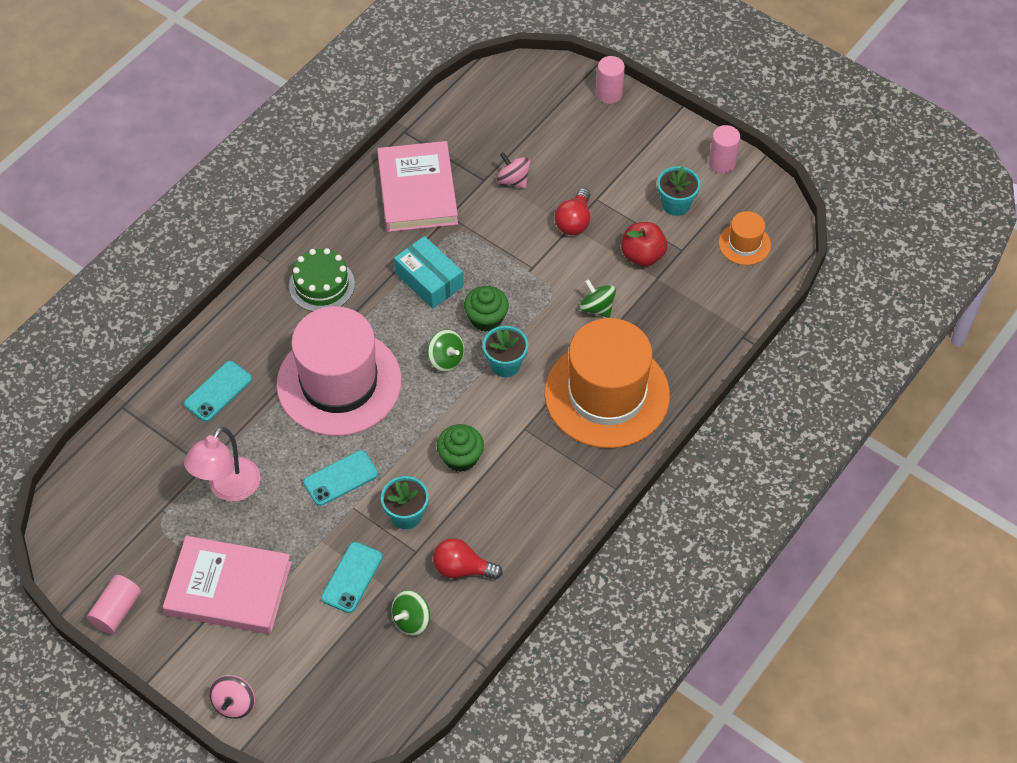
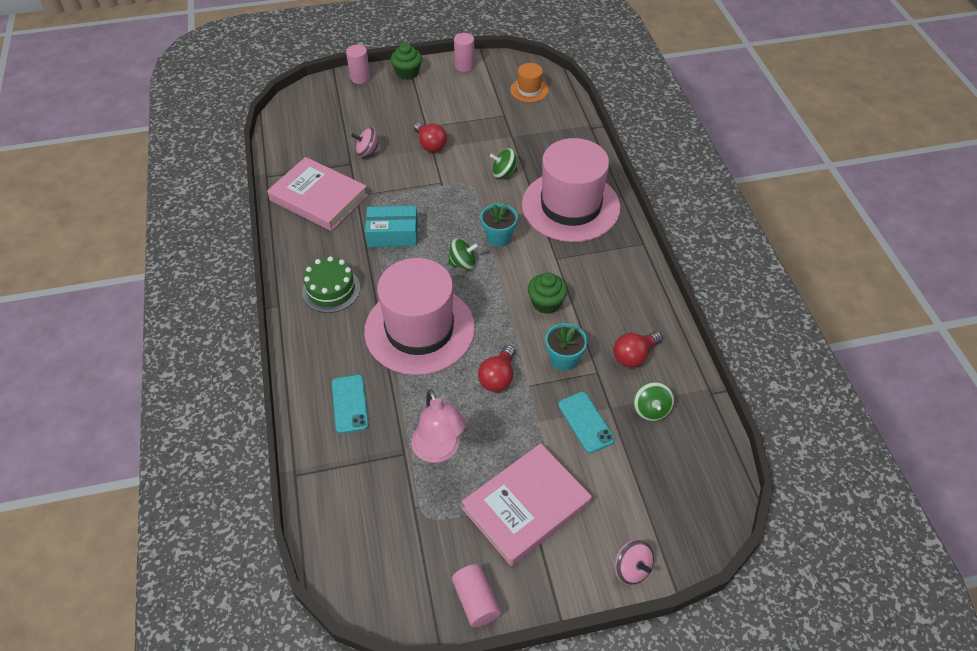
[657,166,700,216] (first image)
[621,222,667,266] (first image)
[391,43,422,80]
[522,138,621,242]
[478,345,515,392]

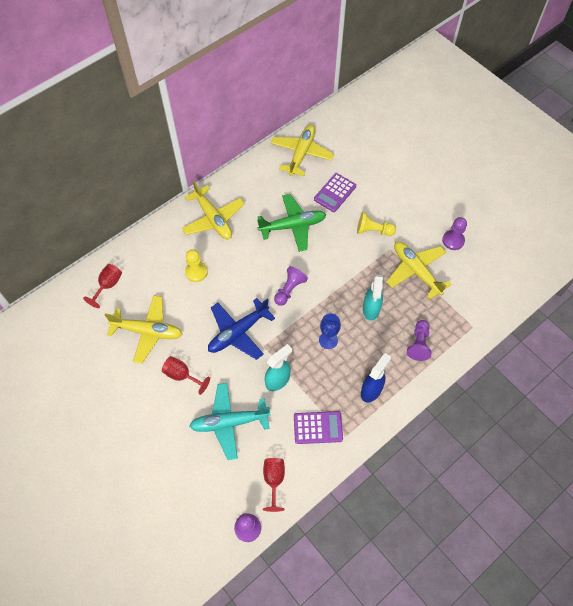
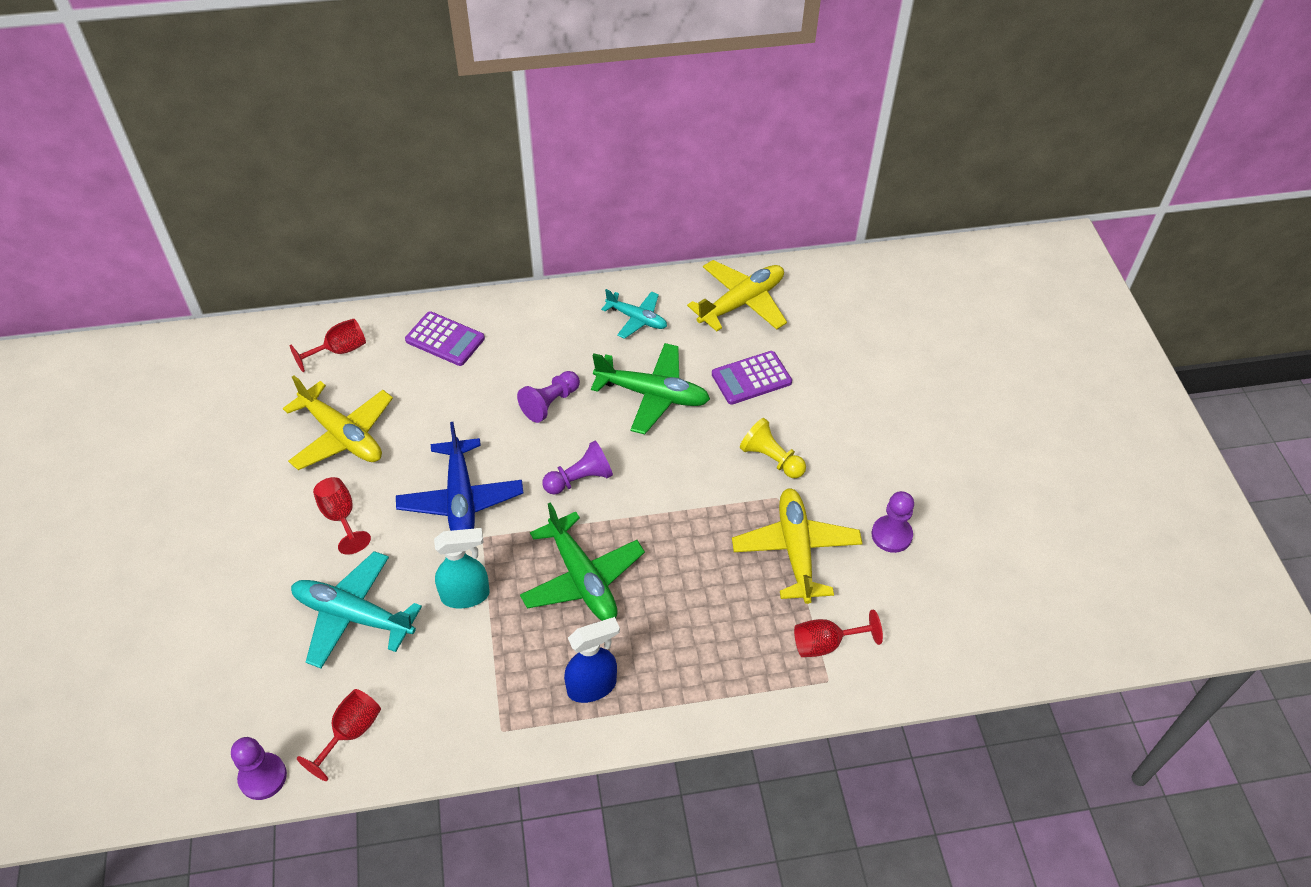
[182,180,245,239] (first image)
[185,249,208,282] (first image)
[363,274,383,321] (first image)
[396,422,523,531]
[520,502,645,621]
[517,371,580,423]
[405,311,485,366]
[601,289,667,339]
[794,610,883,657]

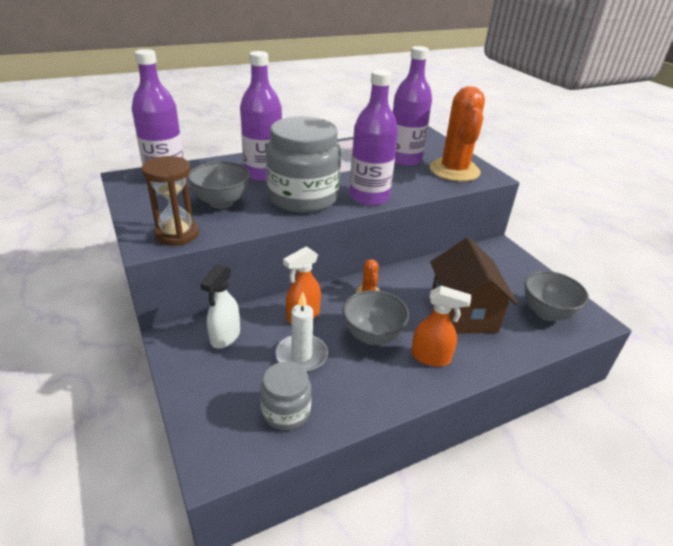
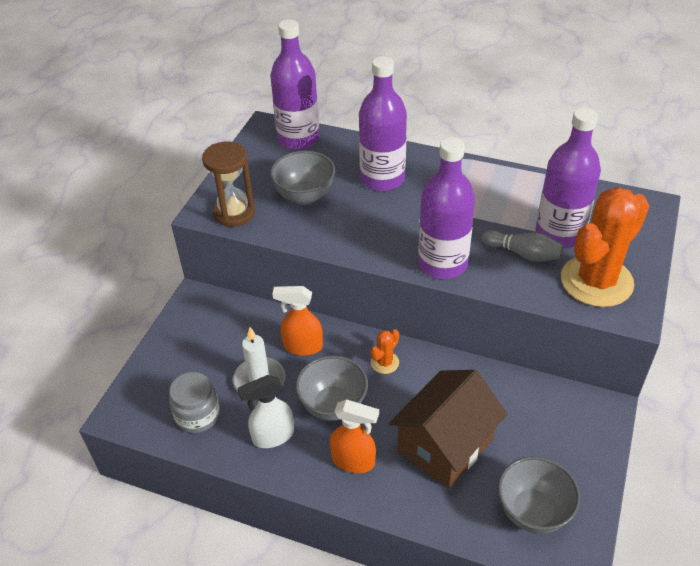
[266,116,341,213] (first image)
[237,375,294,448]
[330,399,379,473]
[482,230,564,262]

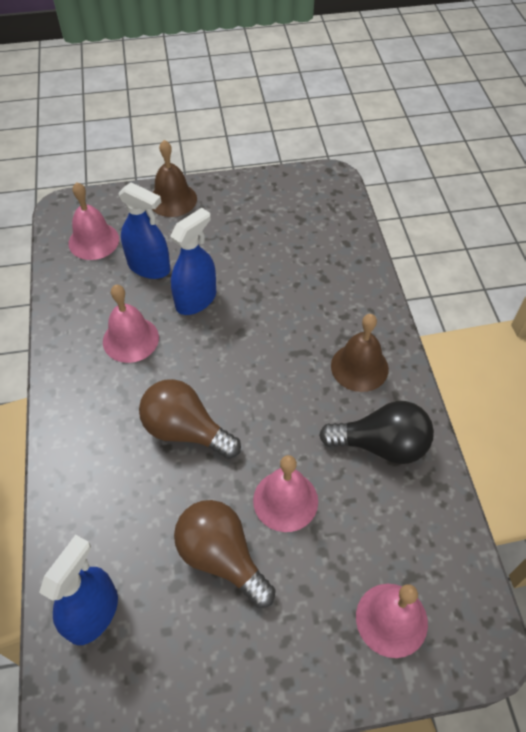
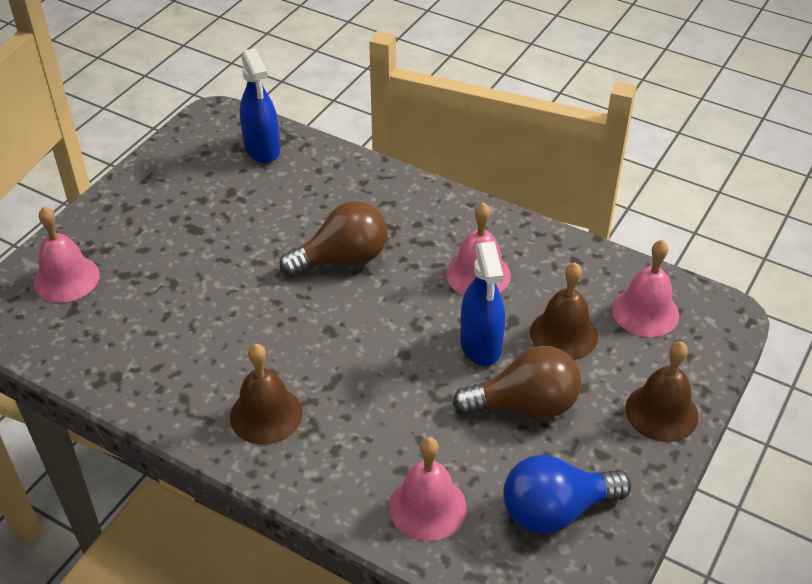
[530,262,598,360]
[319,401,434,464] (first image)
[389,437,467,541]
[453,346,581,418]
[503,455,631,534]

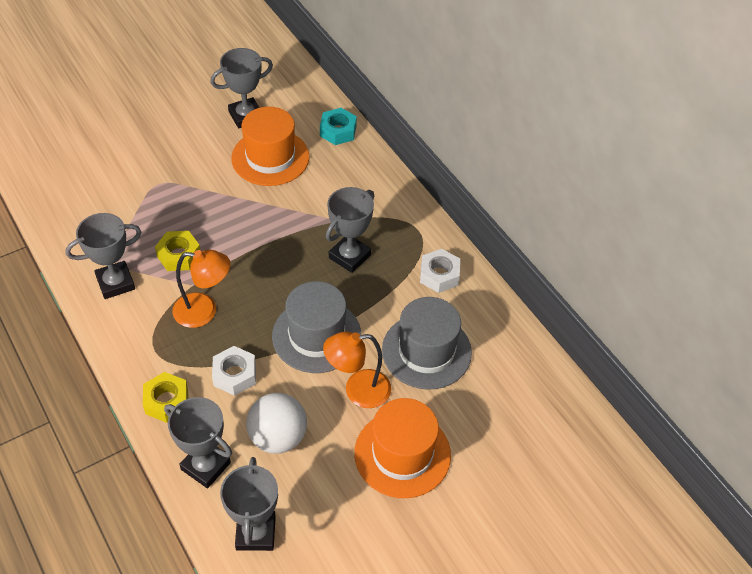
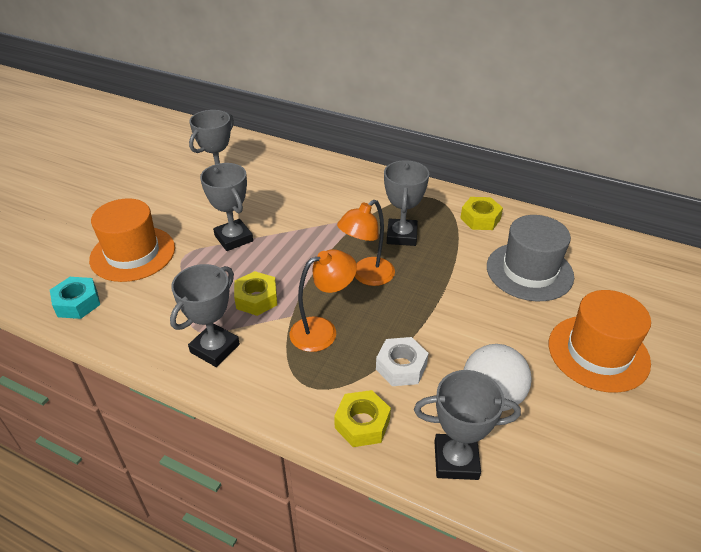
[89,198,175,282]
[50,277,100,319]
[460,197,503,230]
[272,281,361,373] (first image)
[337,200,395,286]
[200,163,253,251]

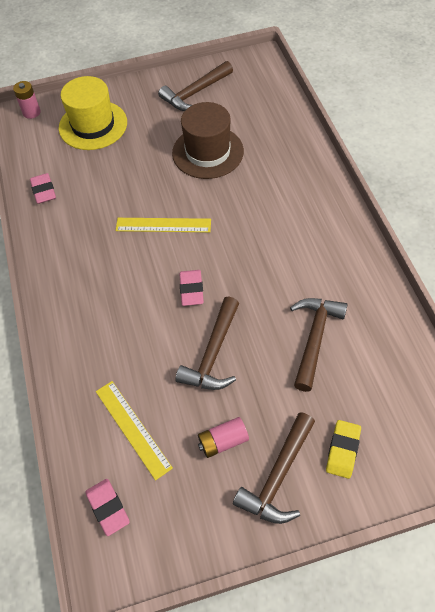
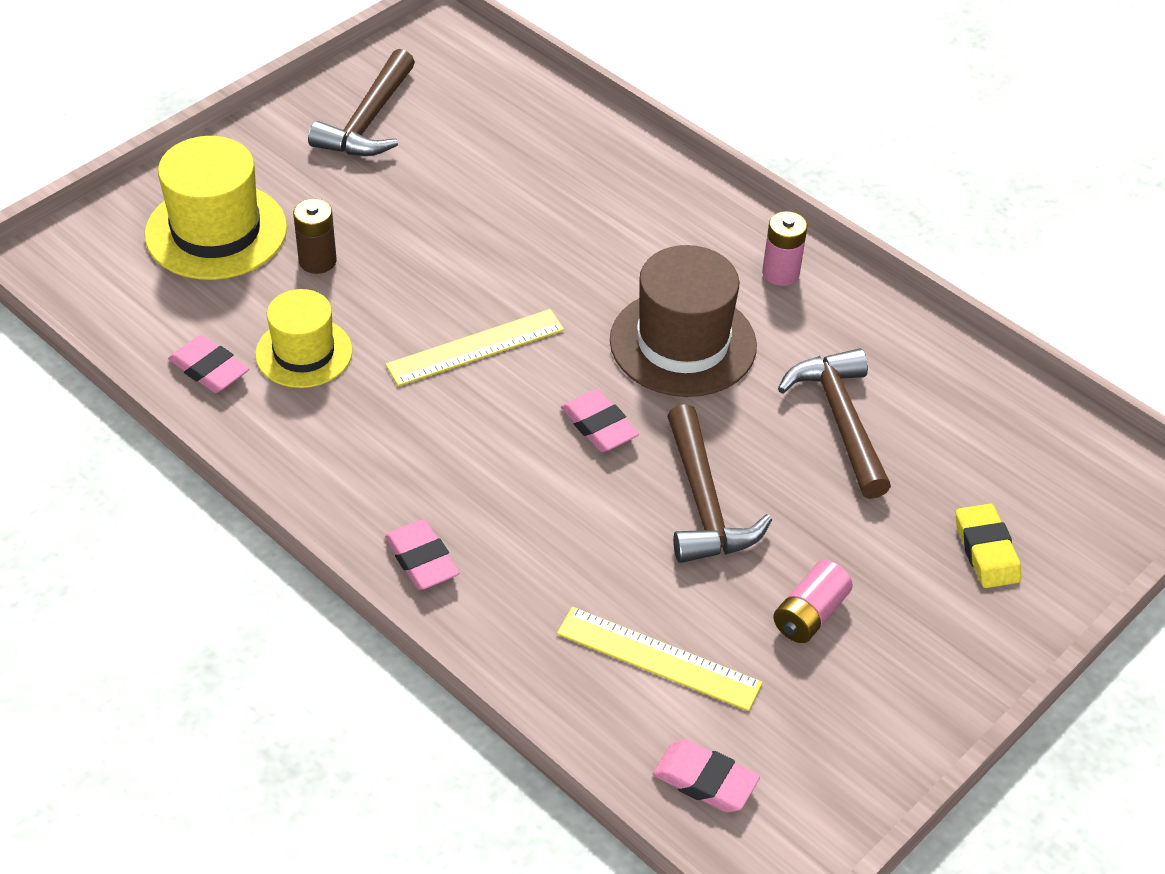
[762,211,807,286]
[610,245,757,397]
[233,412,315,524] (first image)
[293,199,337,274]
[255,289,353,388]
[385,520,459,590]

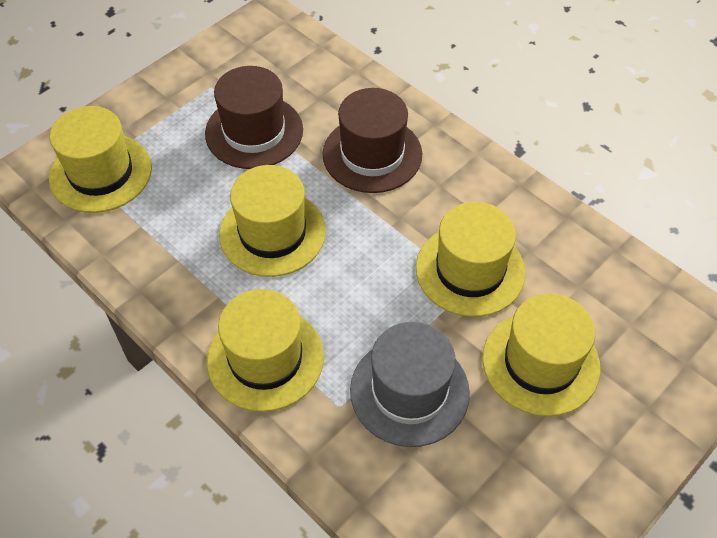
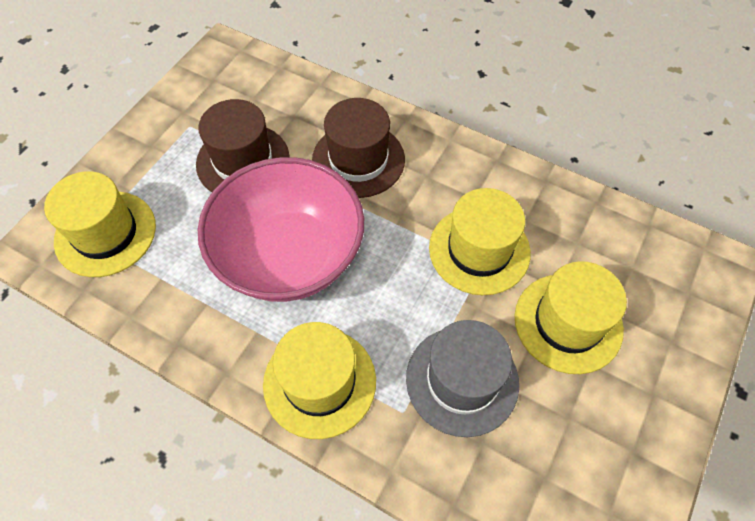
[198,157,364,302]

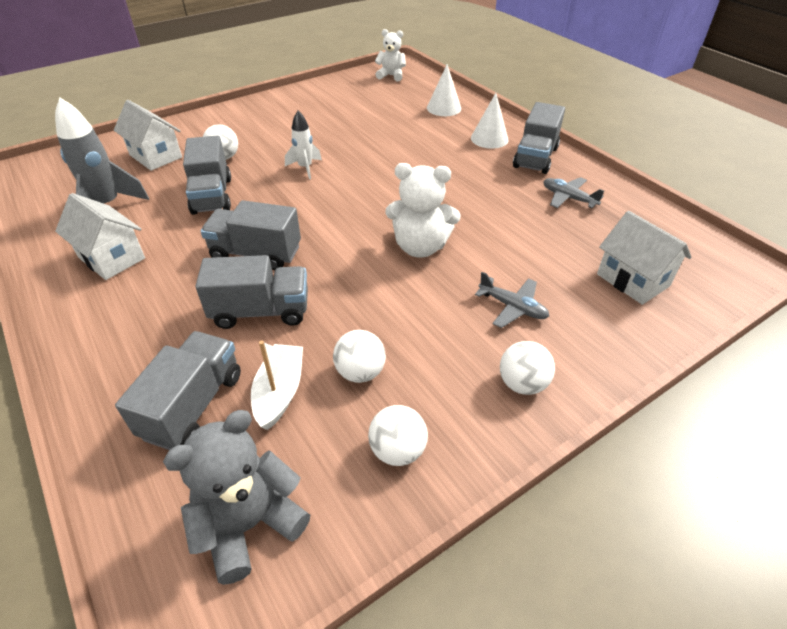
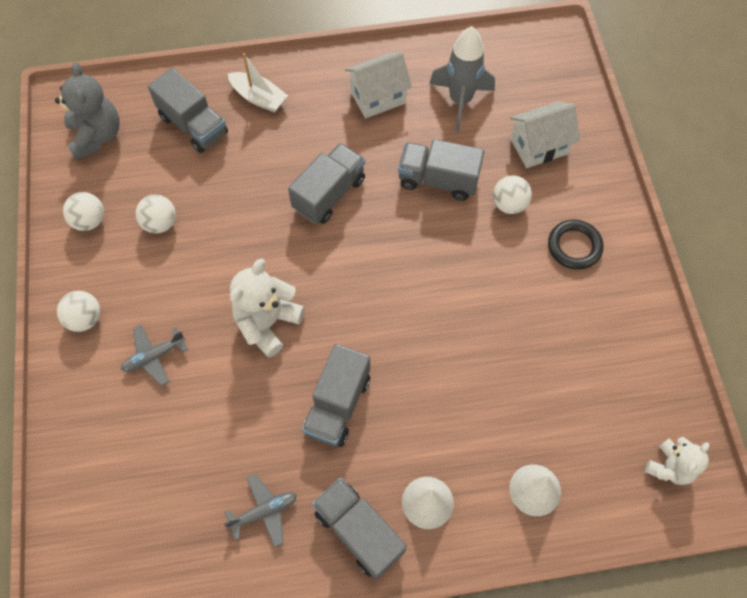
[285,111,322,179] (first image)
[597,211,692,305] (first image)
[302,344,370,447]
[228,53,288,112]
[548,220,604,270]

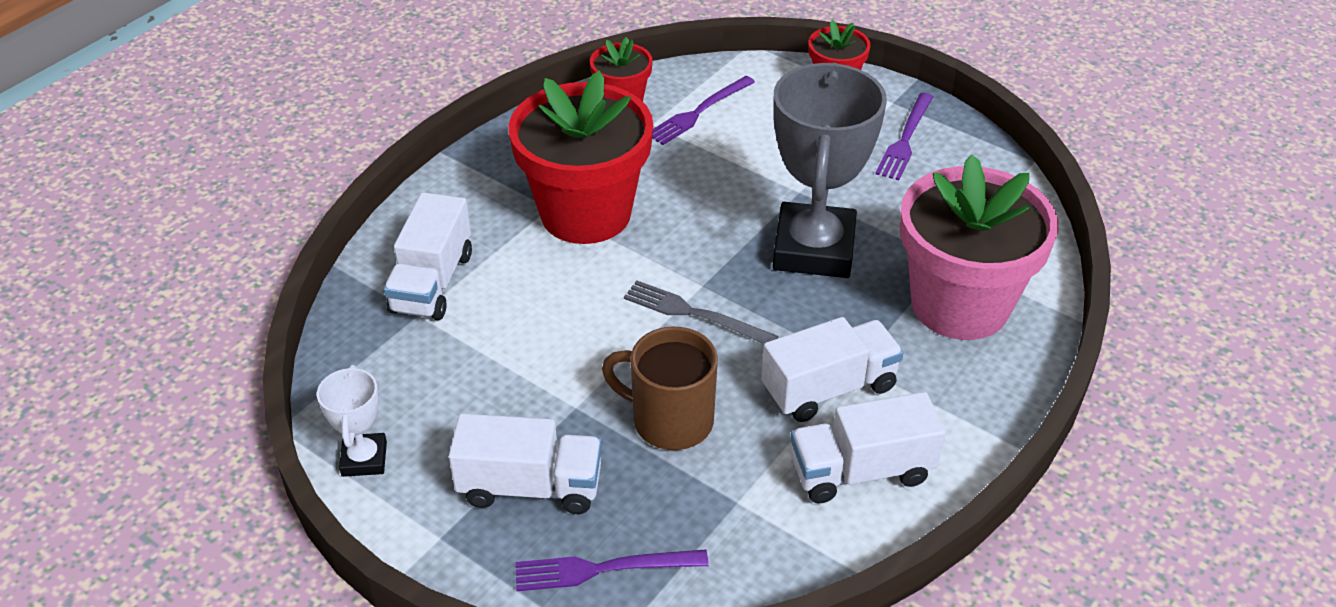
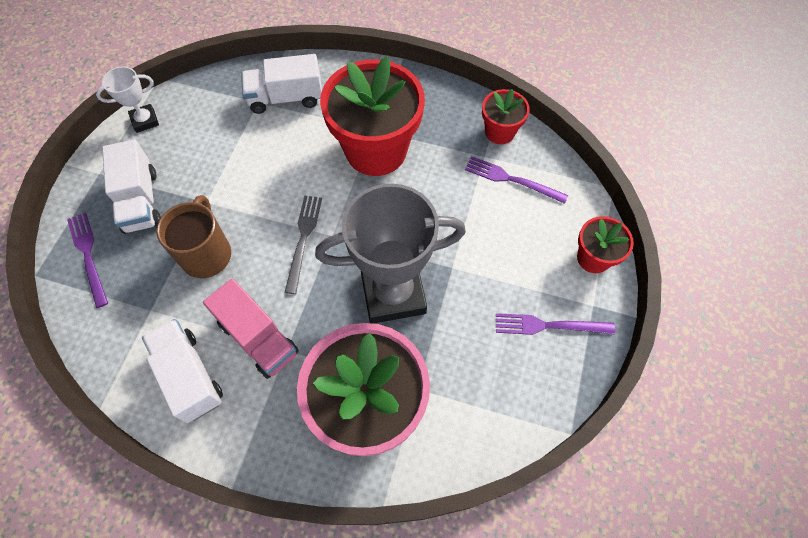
[203,279,299,379]

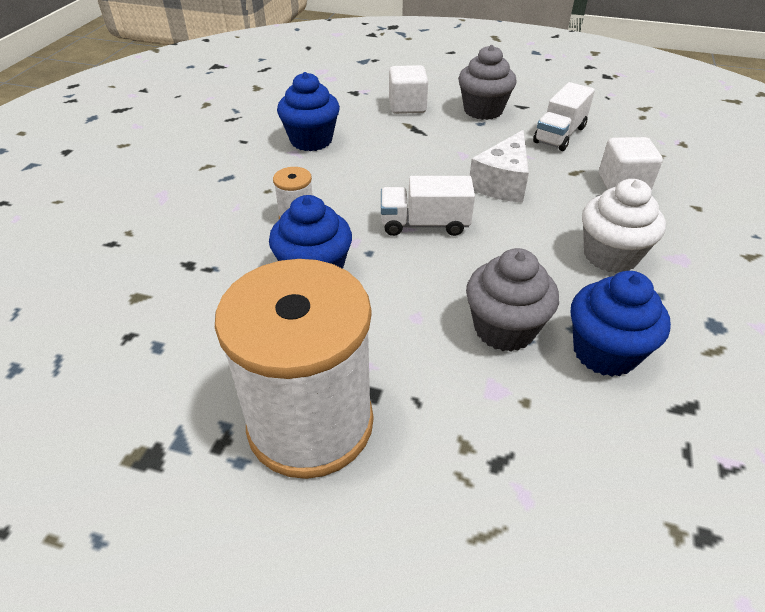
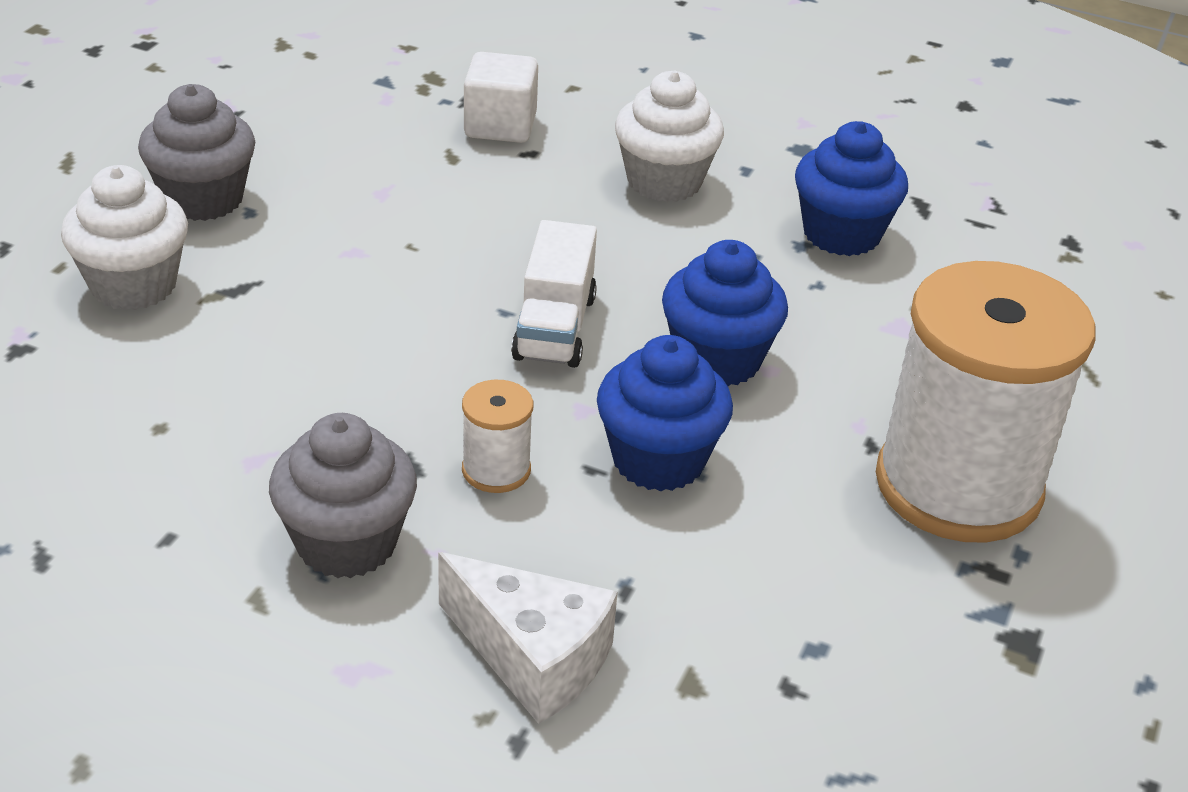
[61,165,188,310]
[662,240,788,386]
[533,82,595,151] (first image)
[438,552,618,724]
[269,413,417,578]

